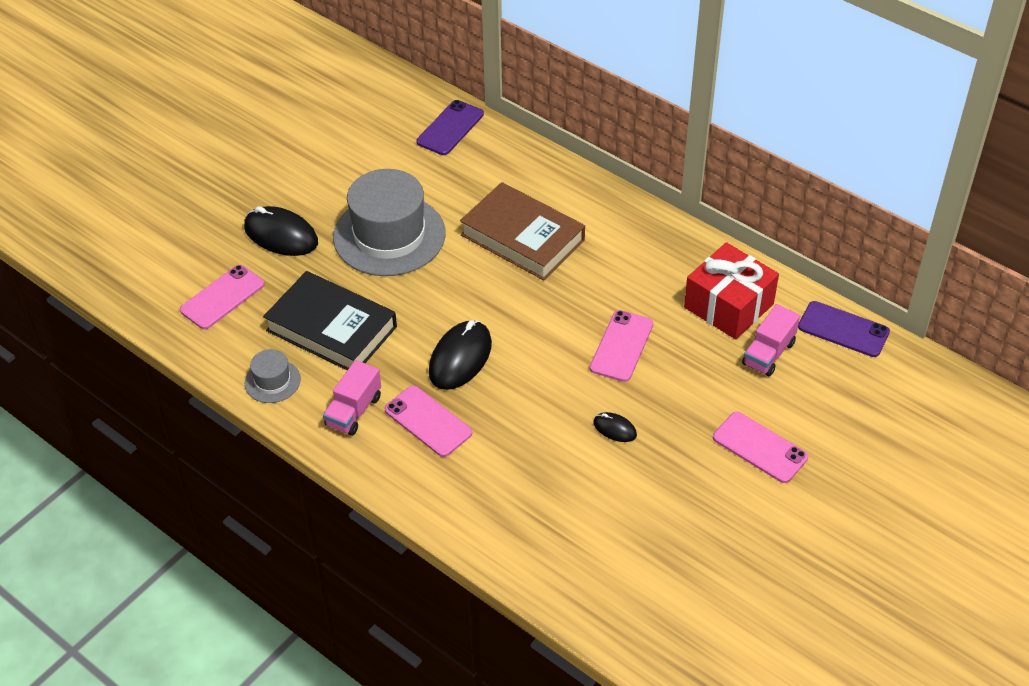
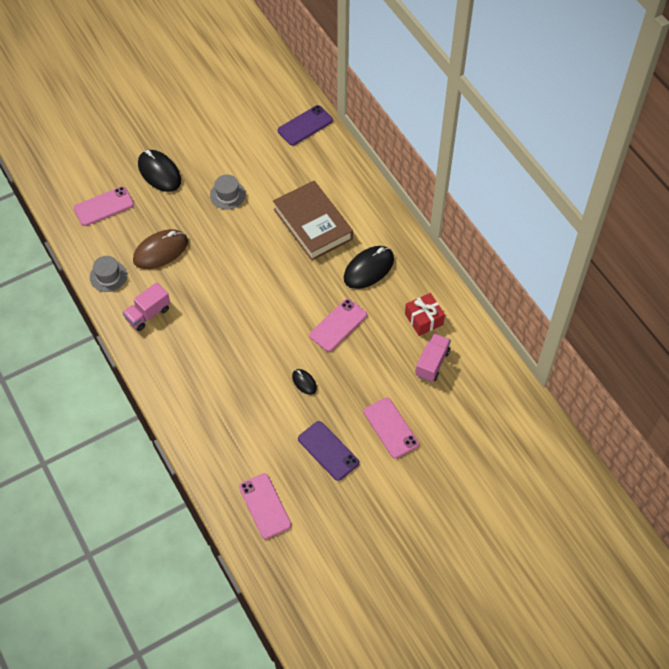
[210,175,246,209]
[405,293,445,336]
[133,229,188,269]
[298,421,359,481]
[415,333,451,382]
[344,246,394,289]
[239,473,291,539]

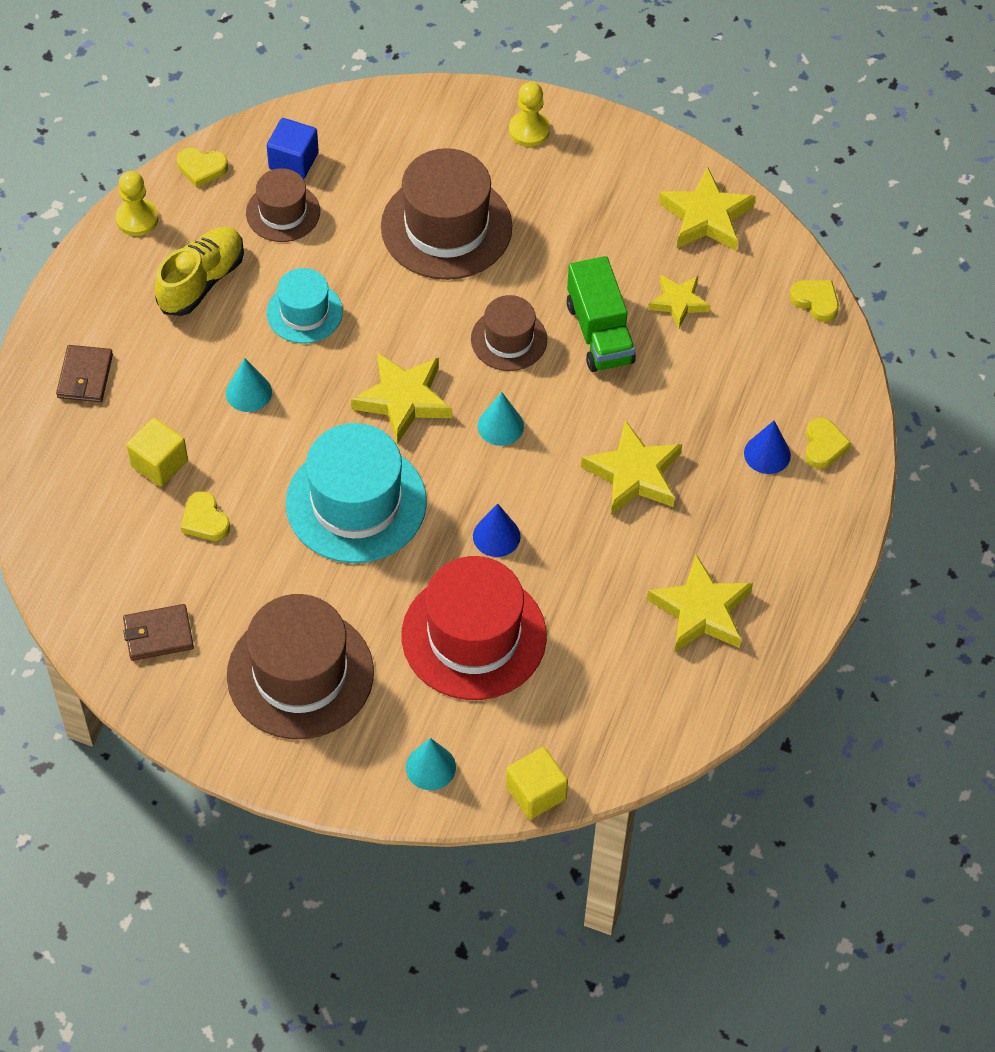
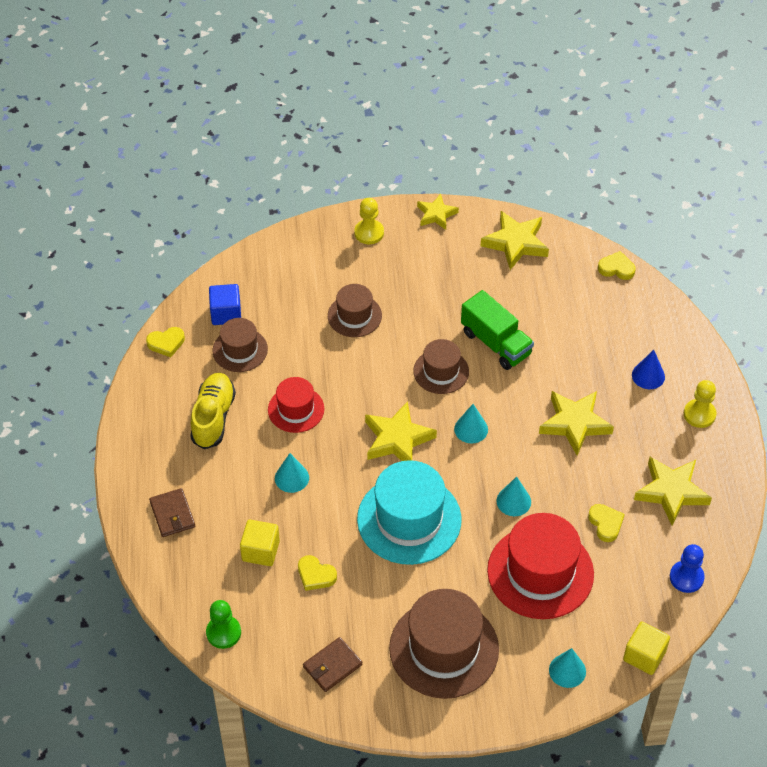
[328,284,382,337]
[684,380,717,428]
[268,377,324,433]
[417,194,459,230]
[588,504,625,542]
[496,477,531,516]
[670,544,705,593]
[206,600,241,649]

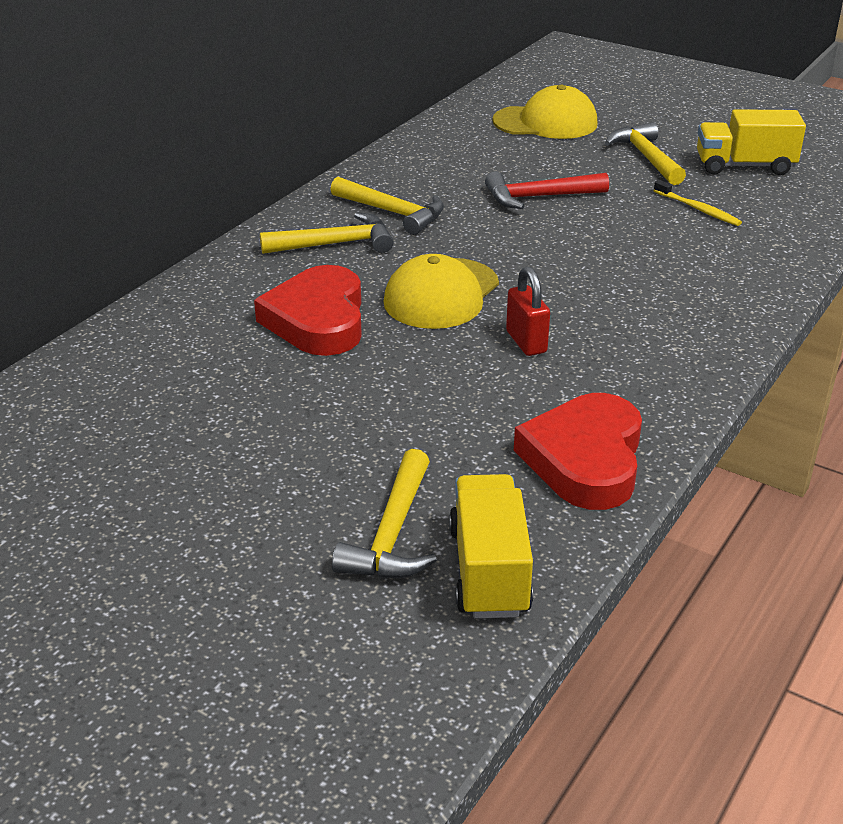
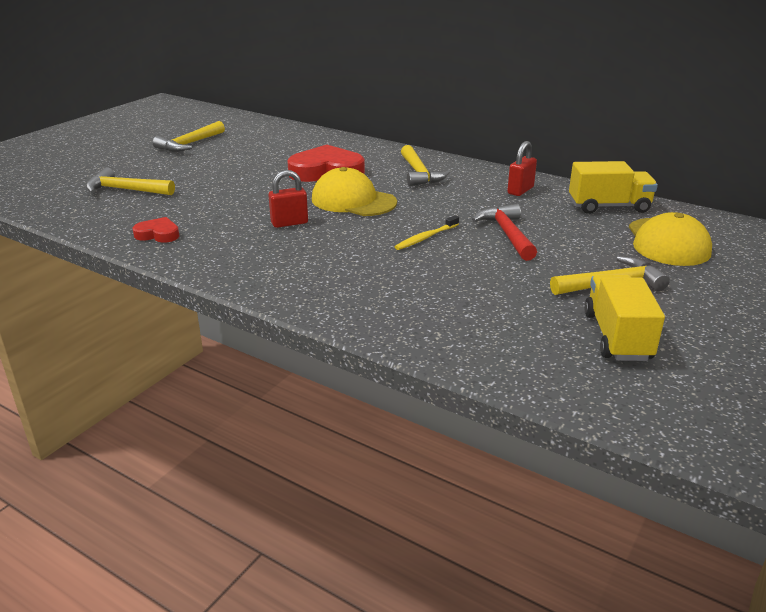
[153,121,225,152]
[395,215,459,250]
[132,217,179,243]
[569,161,658,214]
[507,141,537,196]

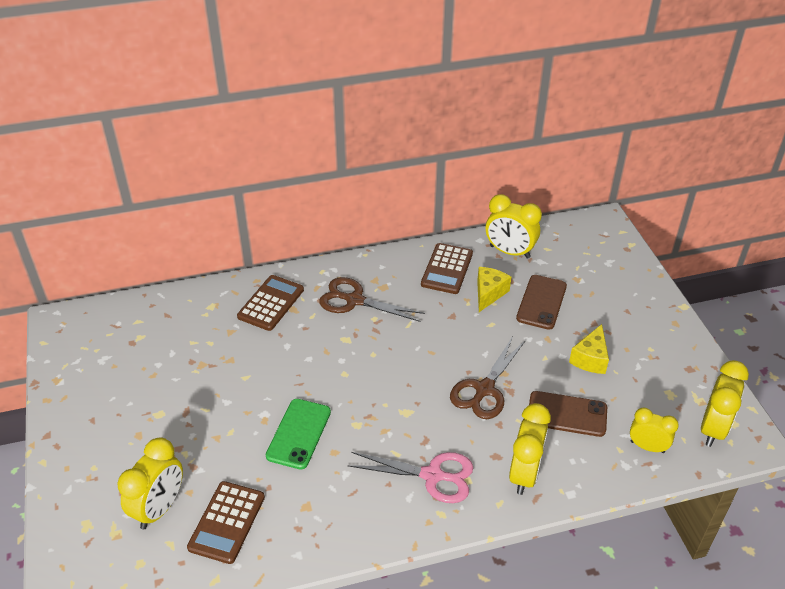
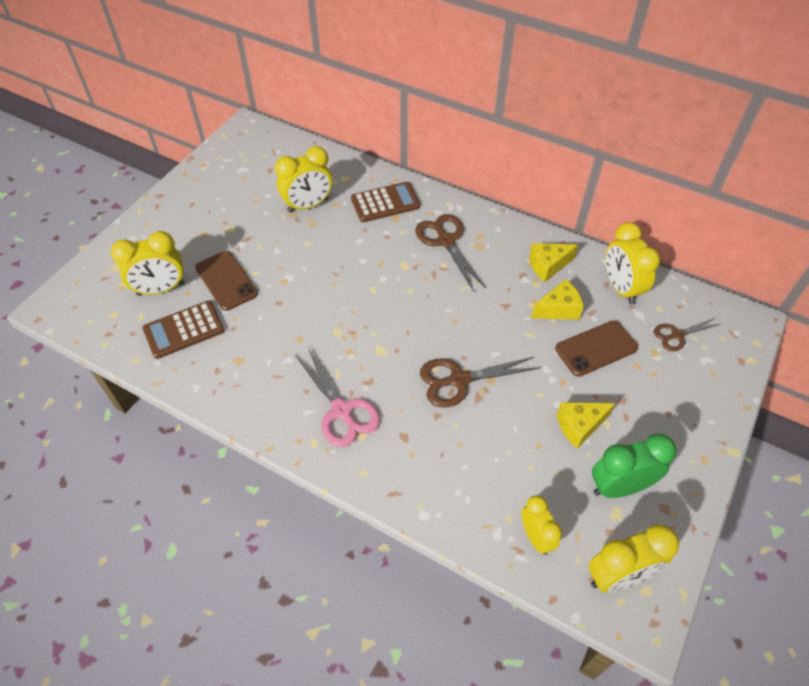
[529,243,578,282]
[195,251,258,311]
[266,399,331,470] (first image)
[275,146,332,213]
[654,318,720,351]
[592,434,677,498]

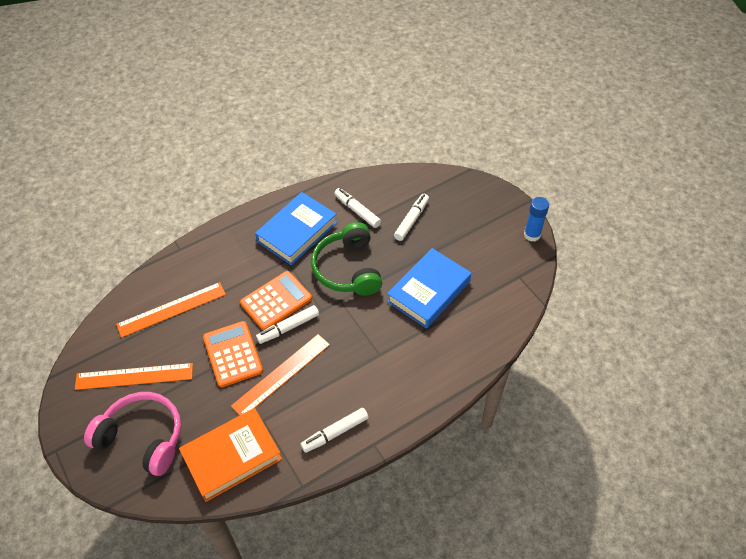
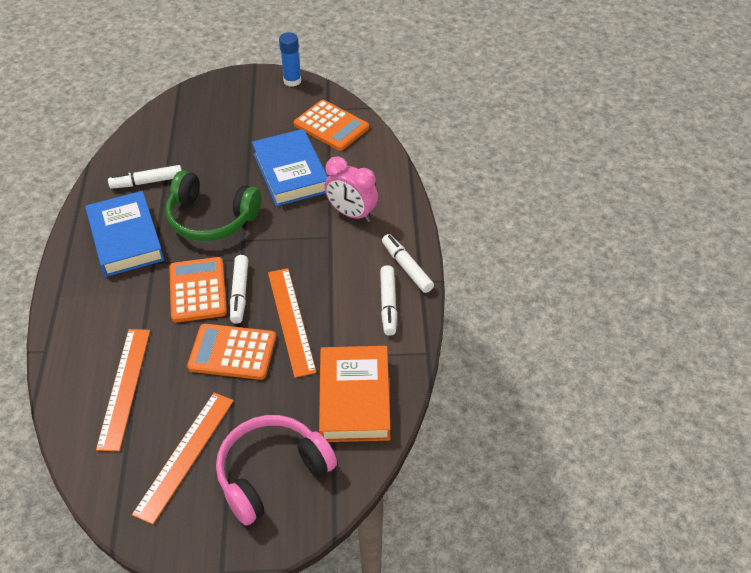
[382,234,434,293]
[294,100,369,151]
[324,157,378,222]

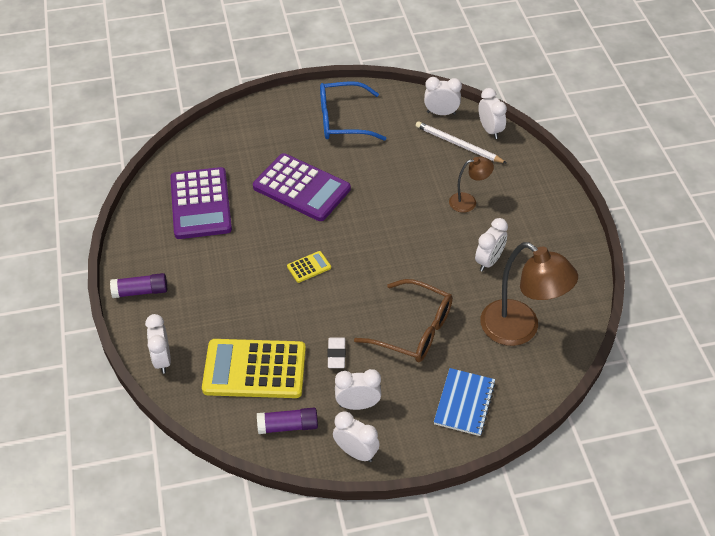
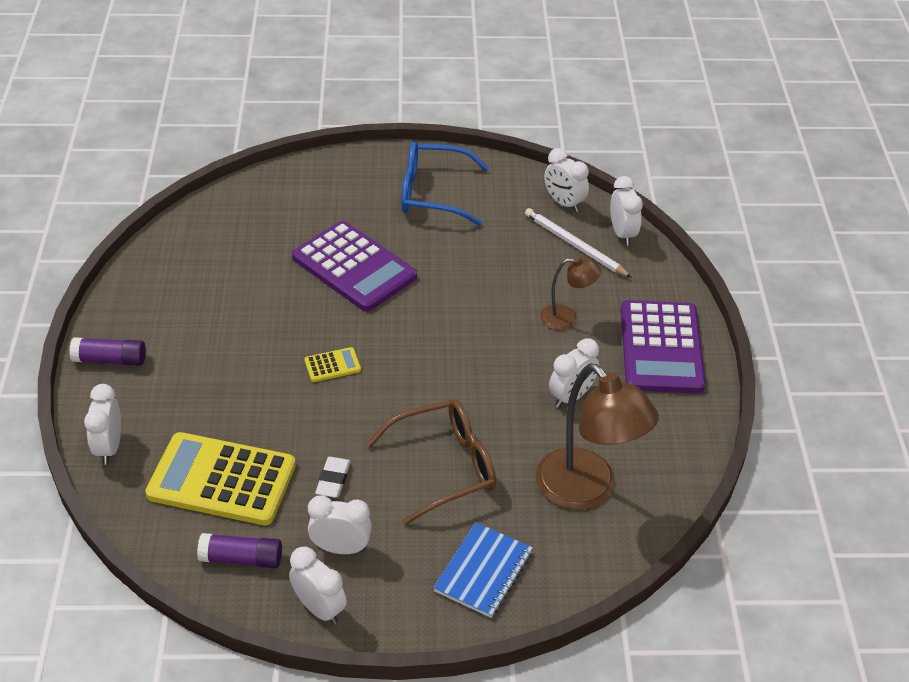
[544,148,589,212]
[621,300,706,393]
[366,399,496,525]

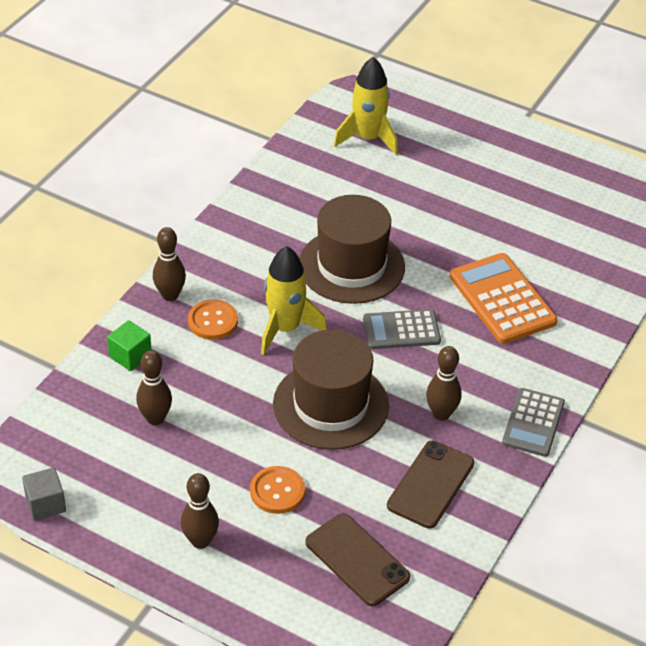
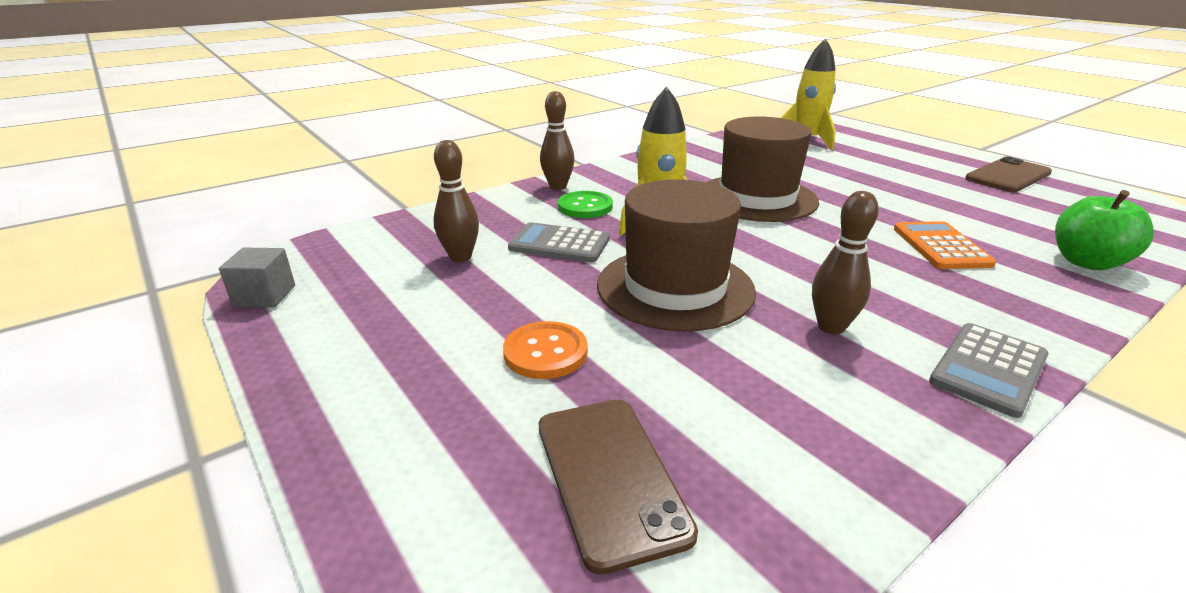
[894,221,996,269]
[558,191,613,218]
[508,222,610,262]
[107,320,151,371] (first image)
[965,157,1052,192]
[181,473,219,549] (first image)
[1055,190,1154,270]

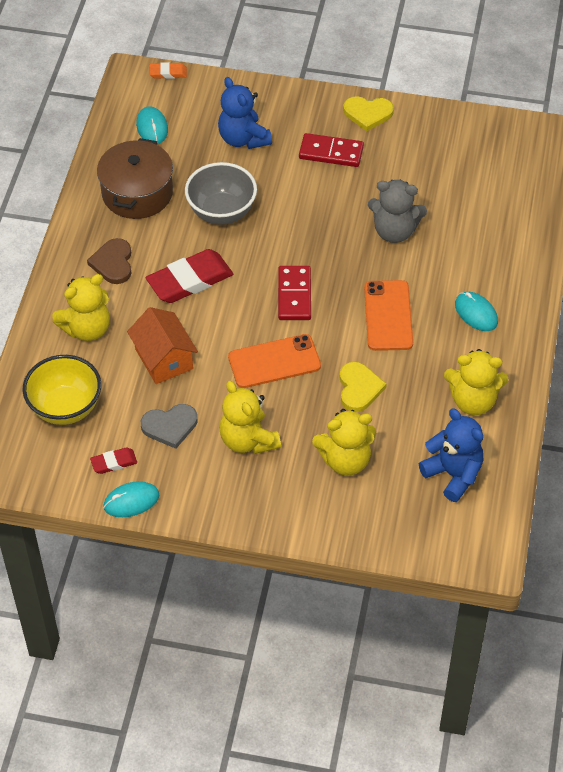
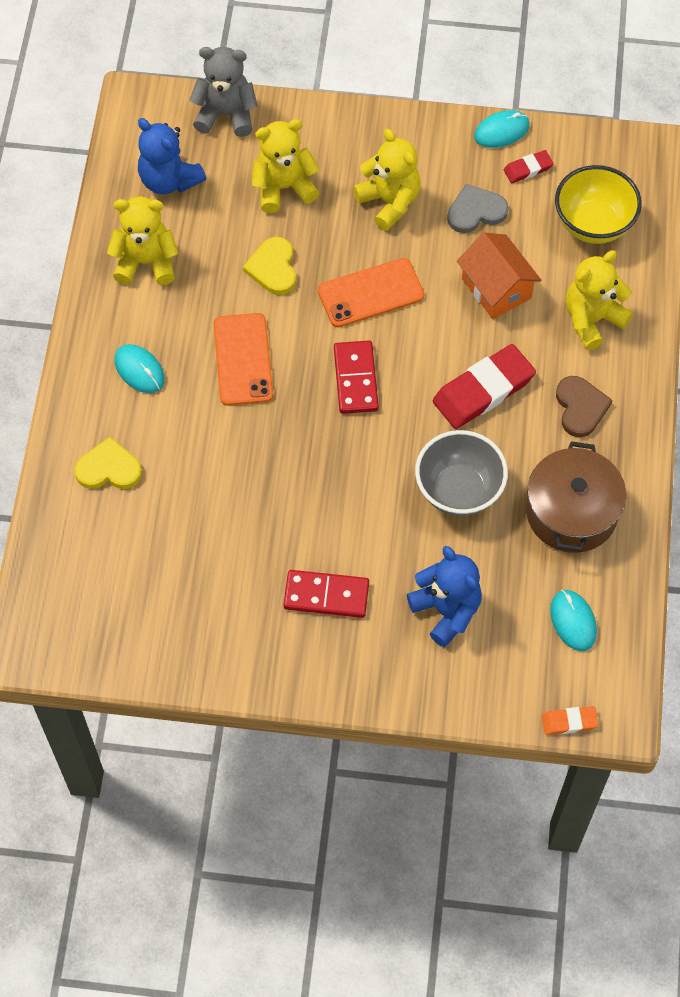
[74,437,142,489]
[189,47,258,137]

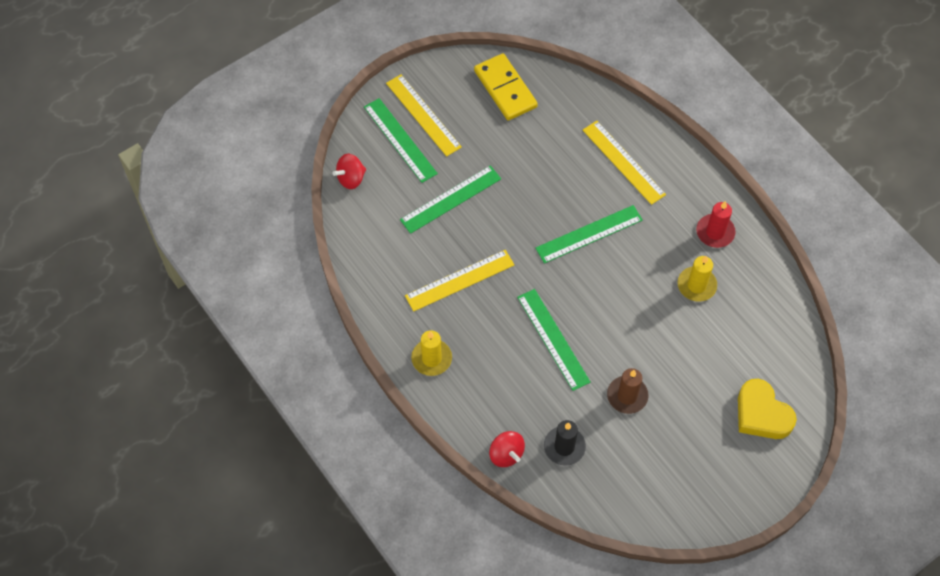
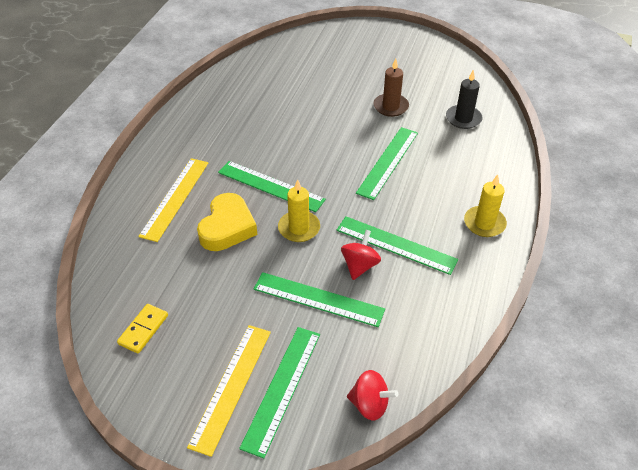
[117,304,168,354]
[696,201,736,248] (first image)
[336,216,458,275]
[278,179,320,242]
[197,193,257,251]
[341,230,381,280]

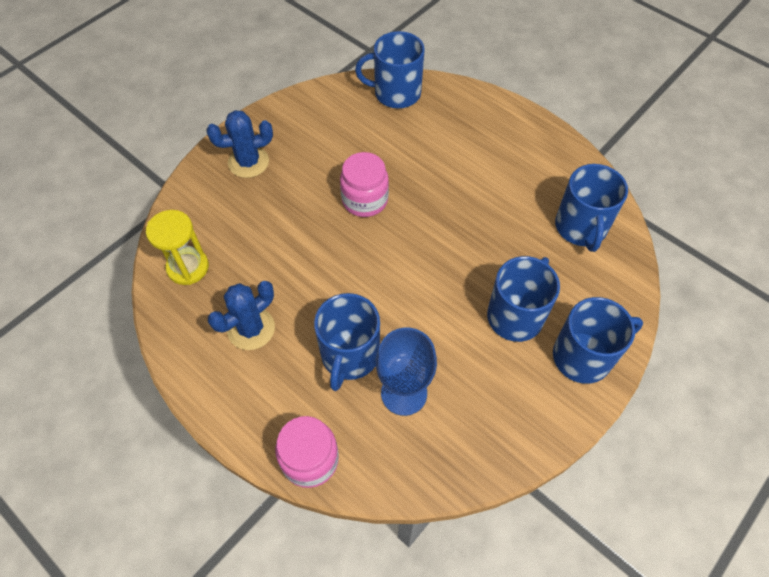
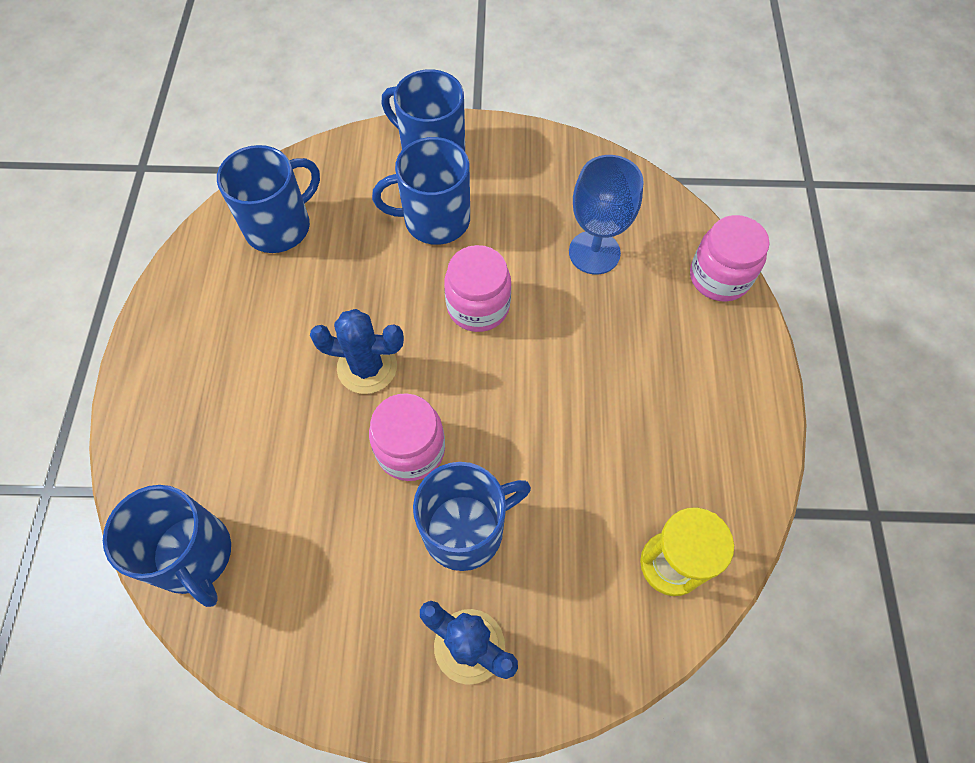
[310,309,404,394]
[413,462,531,571]
[444,245,511,332]

